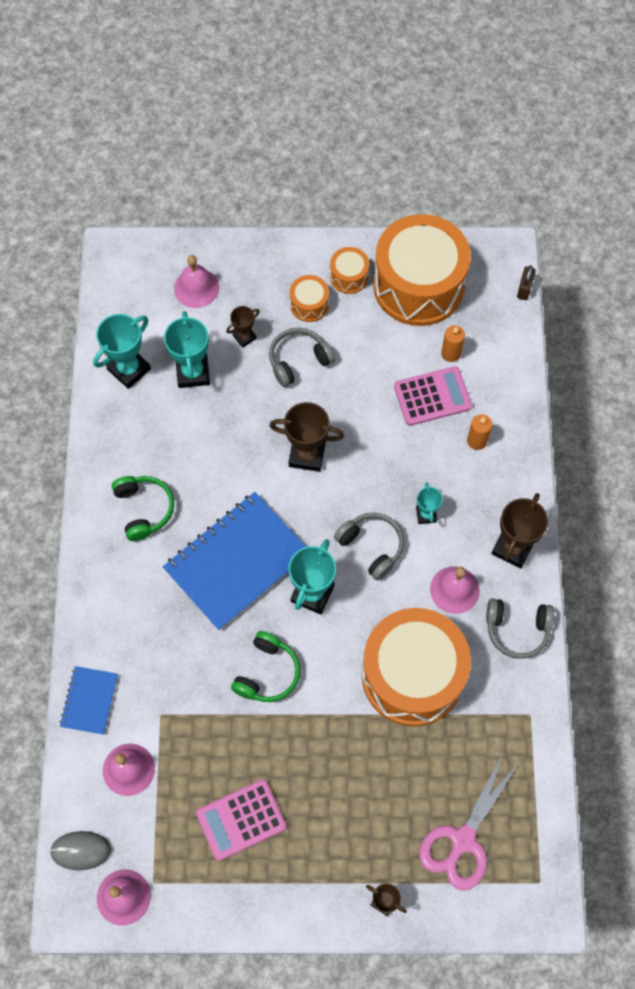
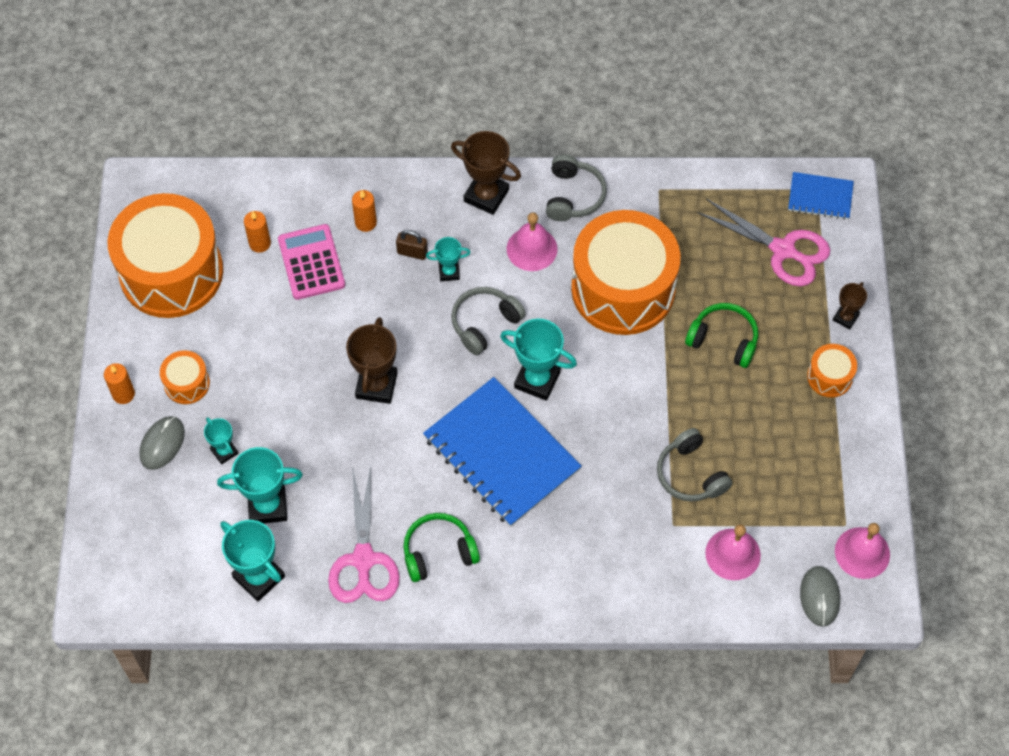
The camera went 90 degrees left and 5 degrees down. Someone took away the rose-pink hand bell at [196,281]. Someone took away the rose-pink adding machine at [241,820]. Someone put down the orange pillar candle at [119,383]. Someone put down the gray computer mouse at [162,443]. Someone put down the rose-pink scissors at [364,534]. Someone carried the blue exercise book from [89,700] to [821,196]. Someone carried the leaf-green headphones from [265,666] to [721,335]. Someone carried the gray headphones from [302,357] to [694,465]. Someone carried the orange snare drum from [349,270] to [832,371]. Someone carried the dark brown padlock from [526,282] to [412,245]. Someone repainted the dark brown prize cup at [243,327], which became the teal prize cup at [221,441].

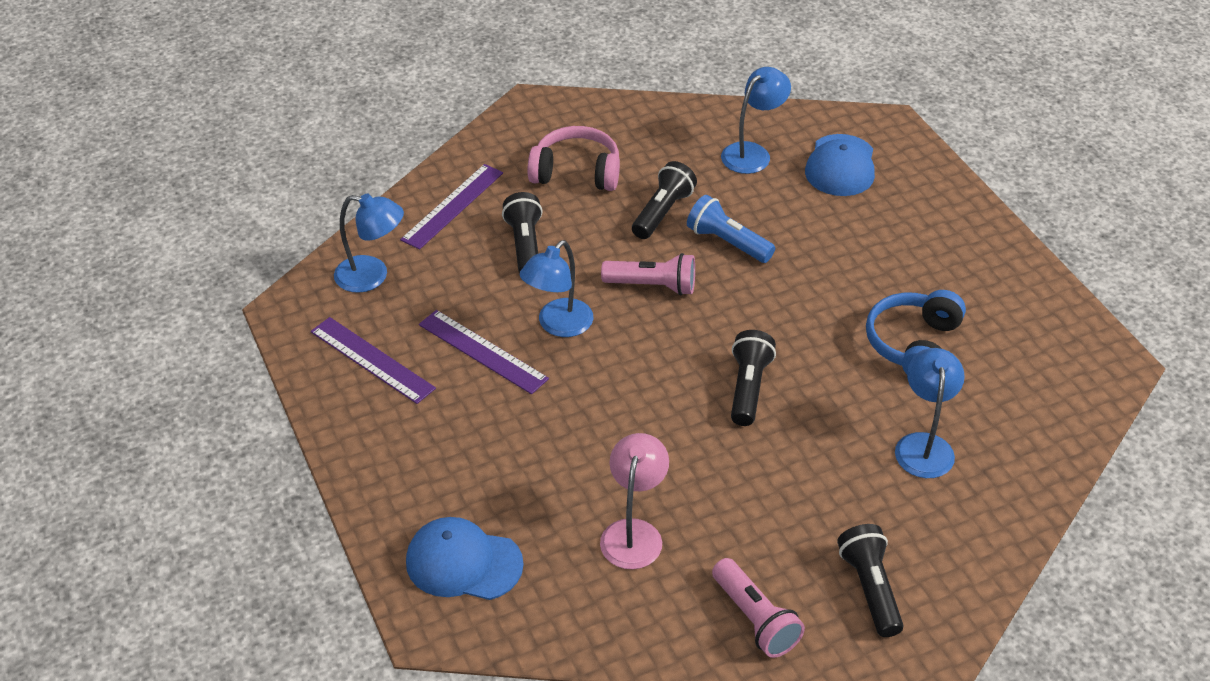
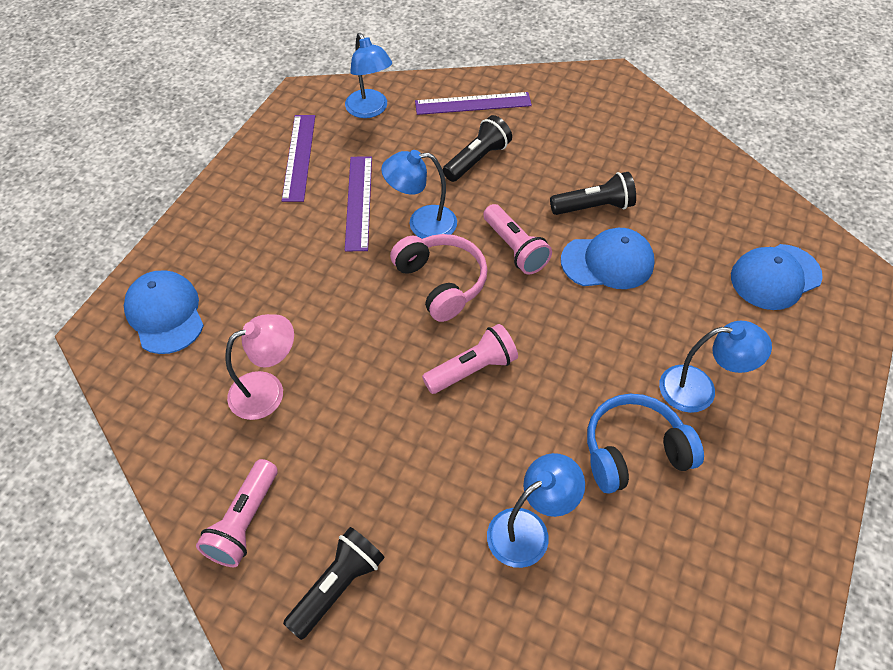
The camera went 50 degrees right and 10 degrees up. Someone carried the rose-pink headphones from [574,158] to [439,278]. Someone carried the blue reading lamp from [756,120] to [715,367]. Someone swapped the blue flashlight at [731,229] for the blue baseball cap at [608,258]. Someone repainted the black flashlight at [753,378], which became the rose-pink flashlight at [470,359].

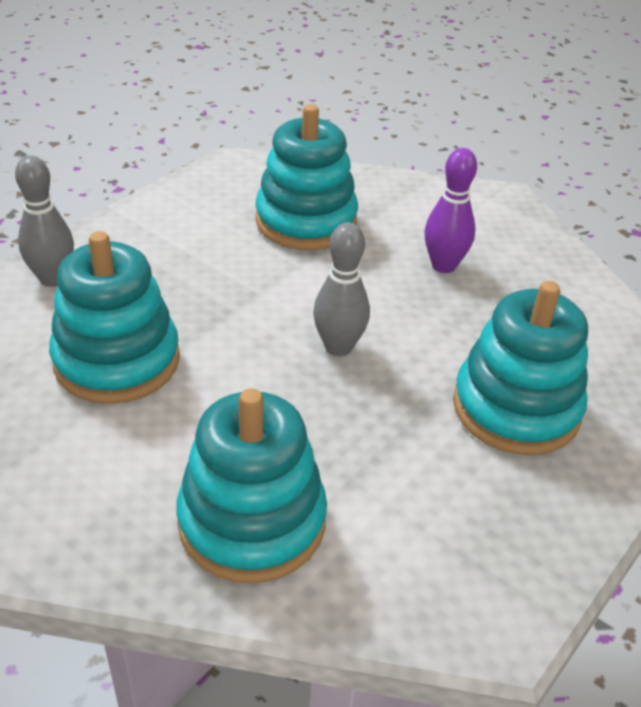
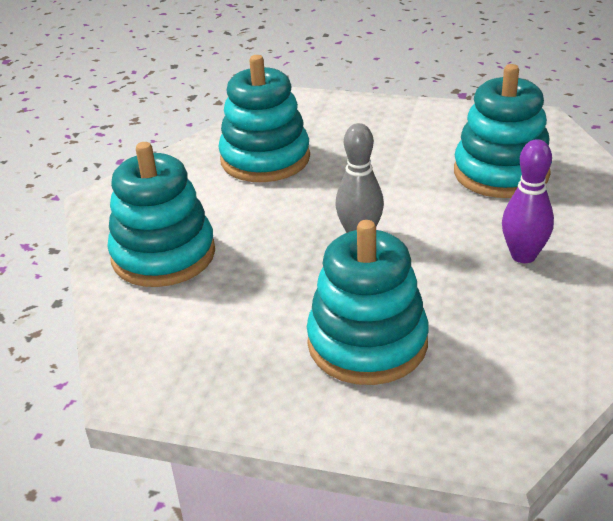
The camera went 70 degrees right and 5 degrees down. Someone took away the gray tenpin at [44,221].

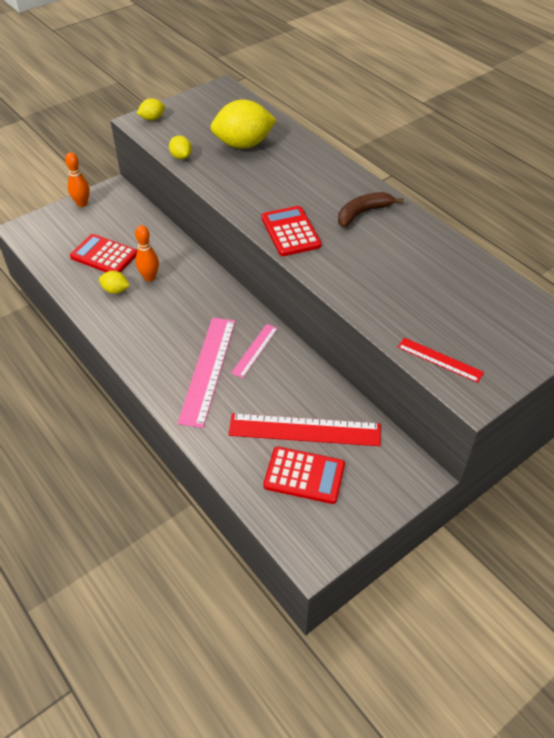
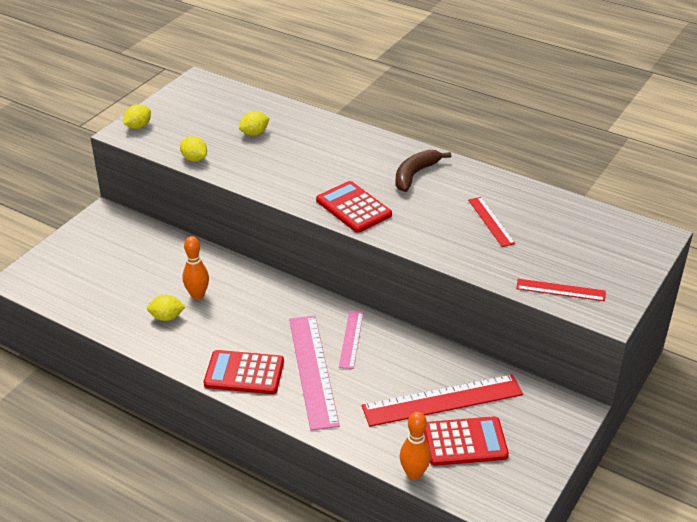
The camera went 20 degrees left and 10 degrees down. Someone put down the scarlet straightedge at [491,222]. Someone carried the orange tenpin from [77,179] to [415,446]. Someone carried the scarlet adding machine from [103,253] to [244,372]. Someone scaled the yellow lemon at [244,124] by 0.47.

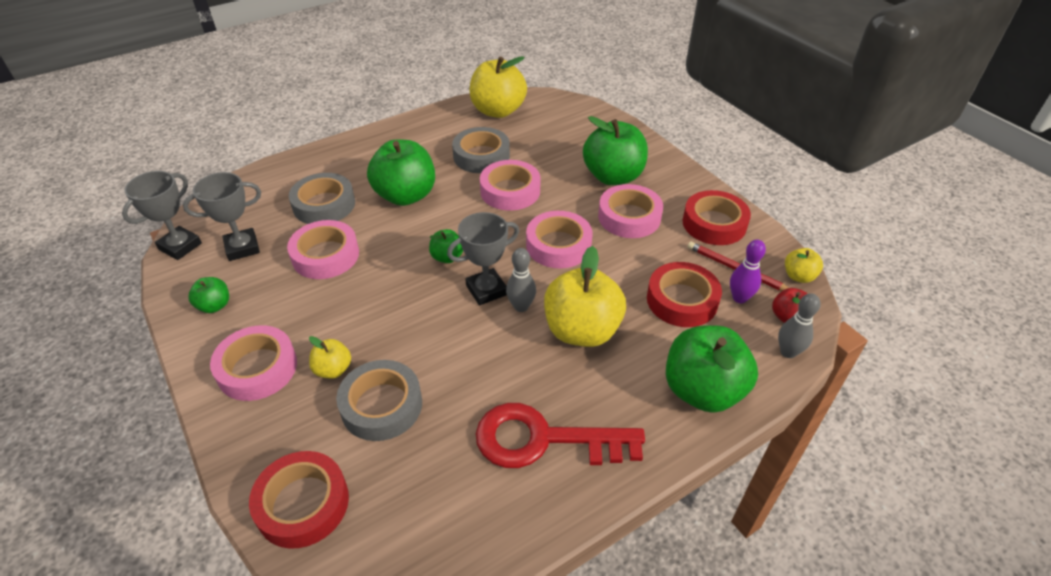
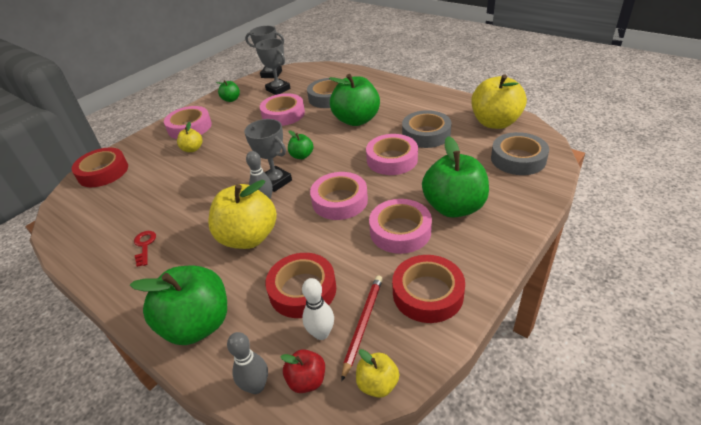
The camera went 75 degrees right and 5 degrees down. Someone carried the gray sticky tape from [379,400] to [520,153]. Someone repainted the violet tenpin at [748,271], which became the white tenpin at [318,309]. Someone scaled the scarlet door key at [560,435] by 0.42.

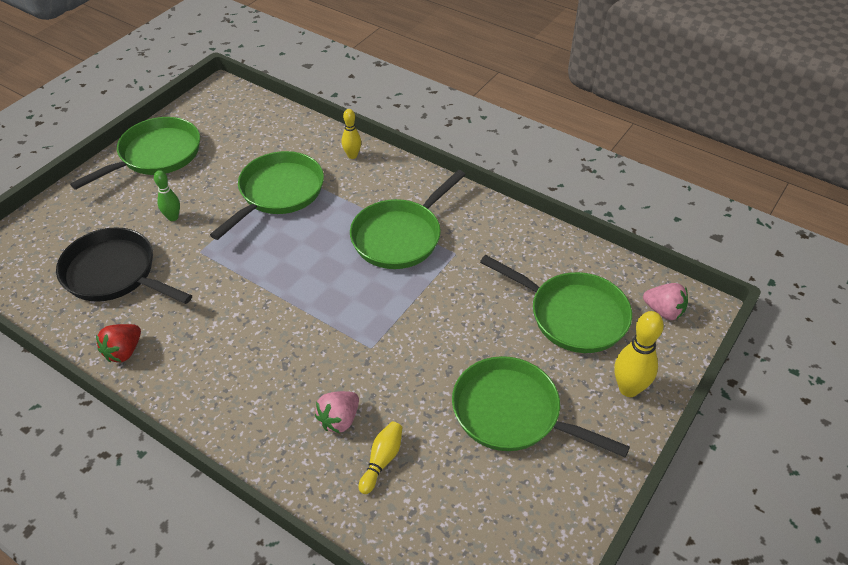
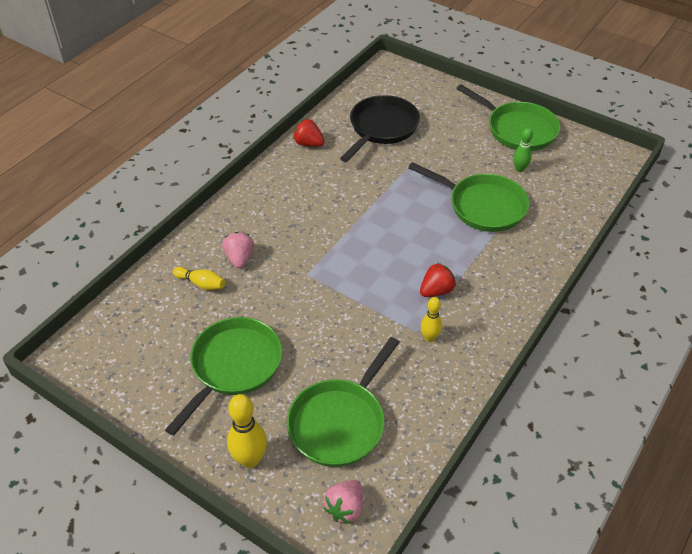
The camera went 90 degrees right and 0 degrees up. Someone carried the leaf-green tenpin from [167,195] to [523,150]. Someone carried the yellow tenpin from [351,134] to [431,319]. Someone swapped the leaf-green frying pan at [408,219] for the scarlet strawberry at [438,280]. Someone rotated the rose-pink strawberry at [337,412] by 45 degrees clockwise.

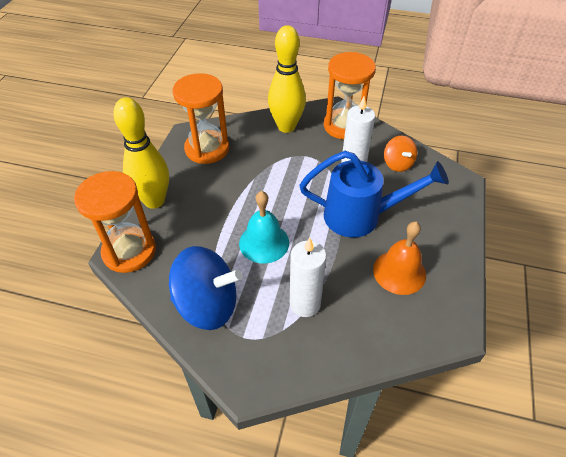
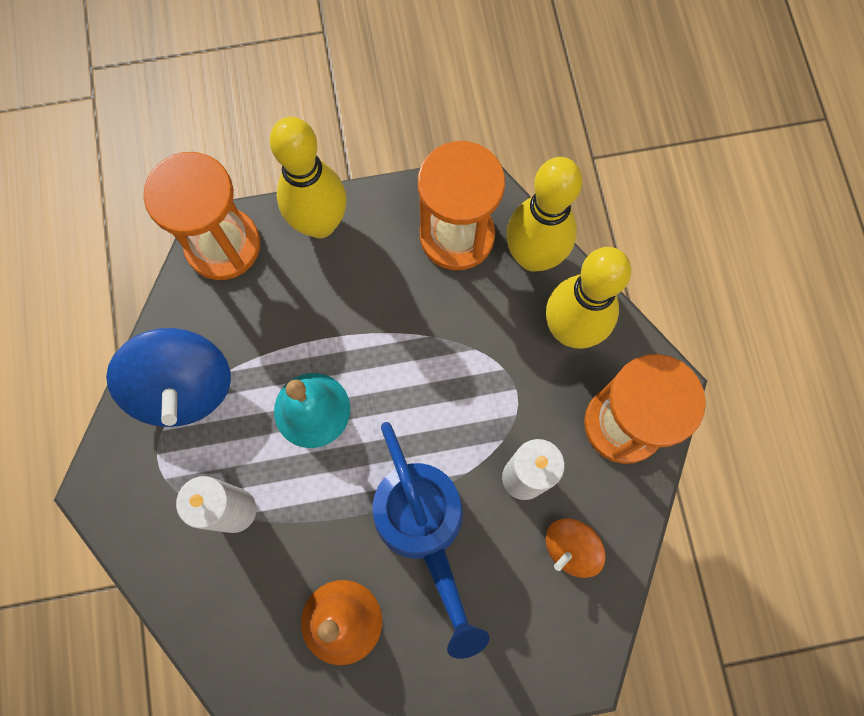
The camera went 65 degrees right and 25 degrees up. Someone put down the yellow tenpin at [544,214].

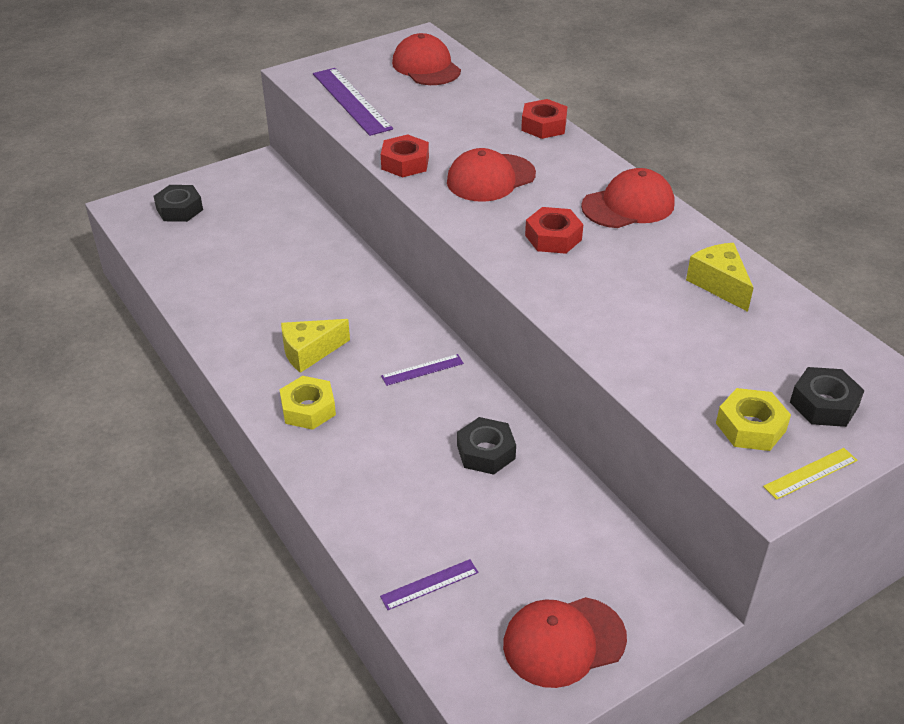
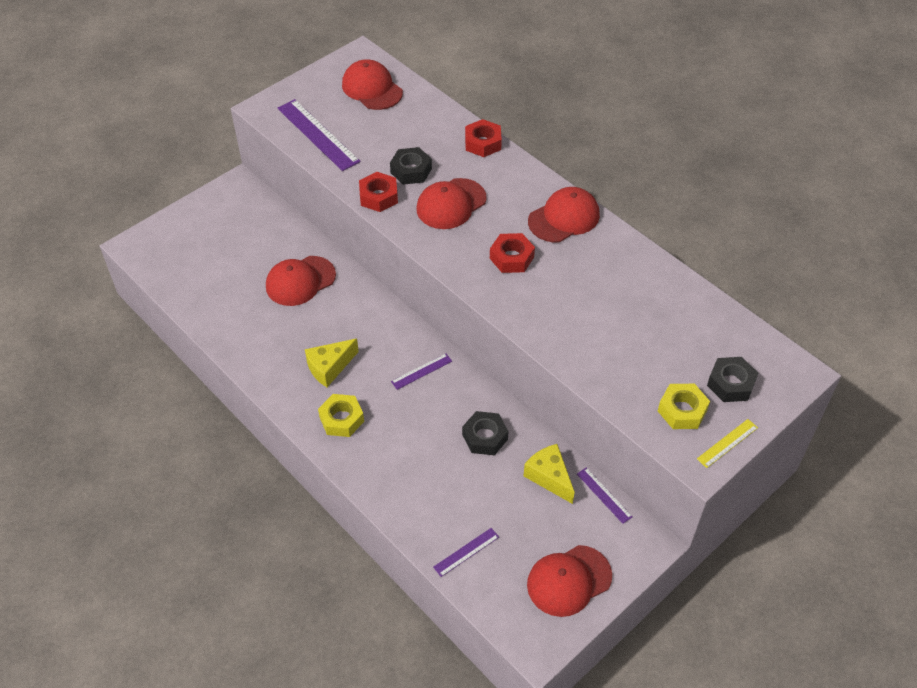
The camera went 10 degrees left and 10 degrees up. Someone put down the scarlet baseball cap at [301,281]. Someone put down the violet straightedge at [605,495]. Someone carried the black hexagon nut from [178,203] to [411,166]. Someone carried the yellow cheese wedge from [720,277] to [549,474].

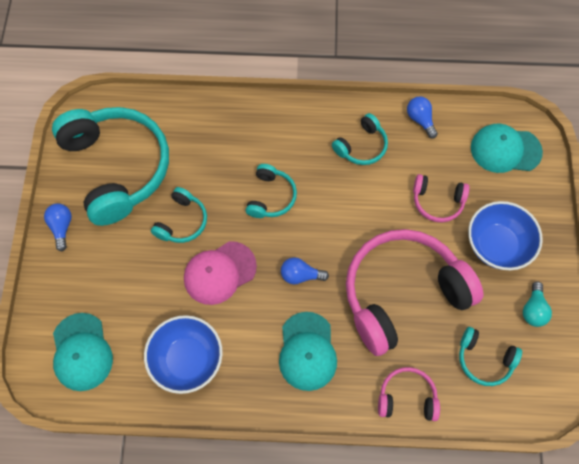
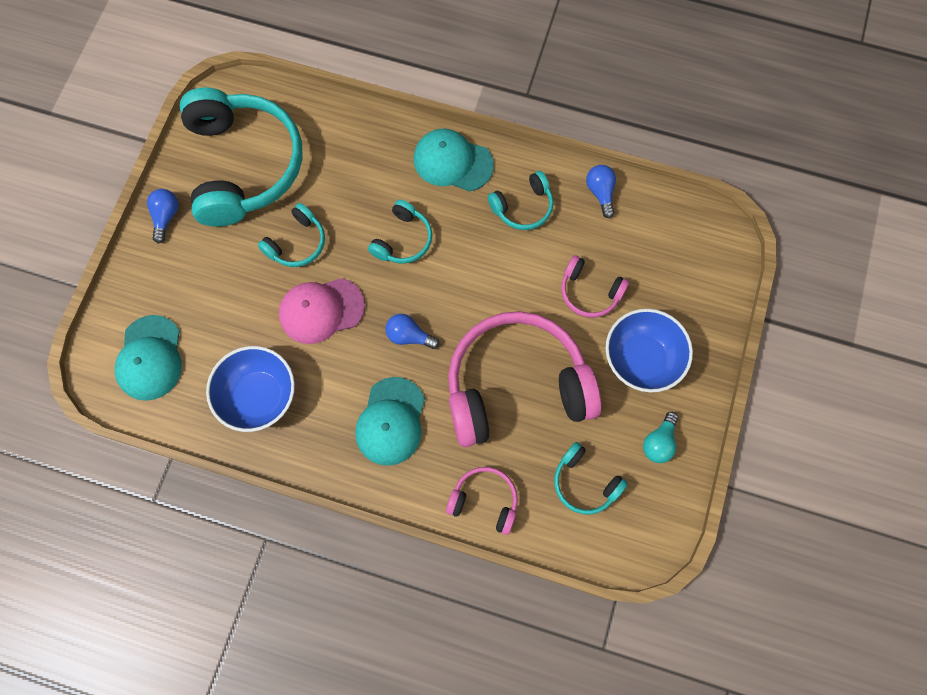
The camera went 15 degrees right and 5 degrees up. Someone carried the teal baseball cap from [507,148] to [454,160].

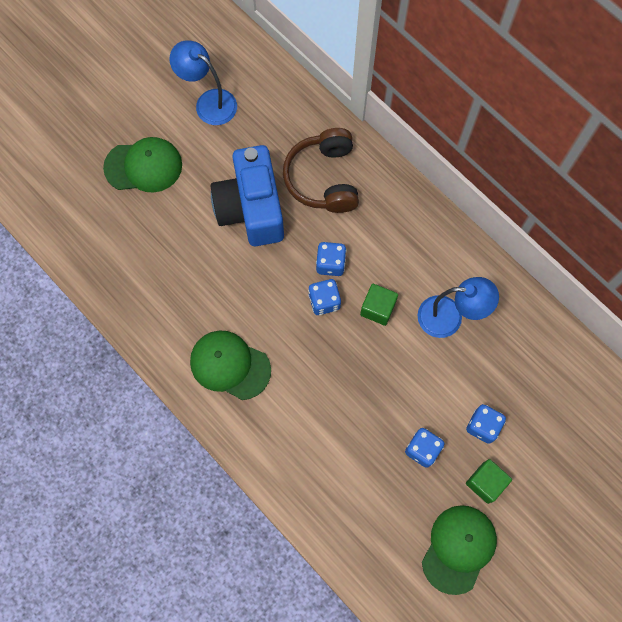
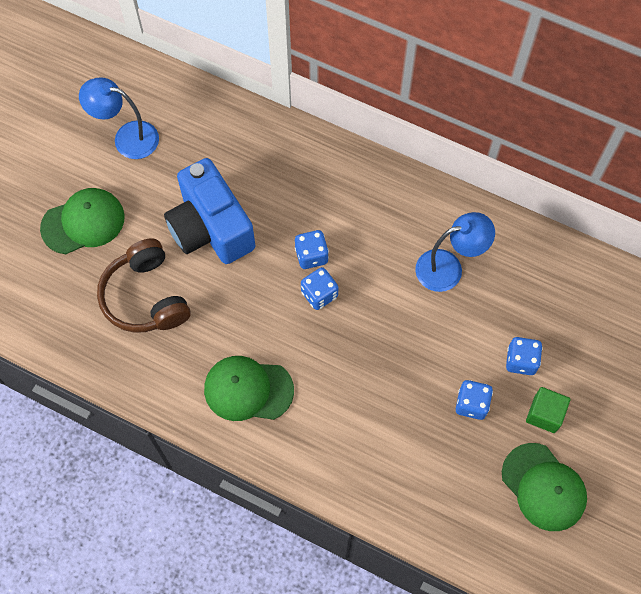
The camera went 20 degrees left and 5 degrees down. Someone took away the leaf-green cube at [379,305]. Someone carried the dark brown headphones from [321,170] to [144,285]. Someone rotated the leaf-green baseball cap at [459,550] by 135 degrees clockwise.

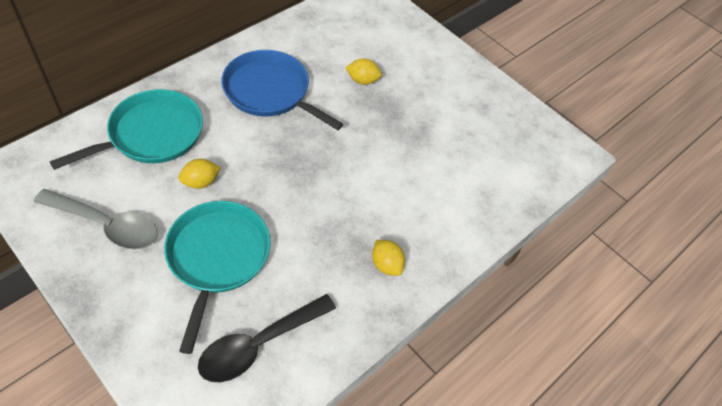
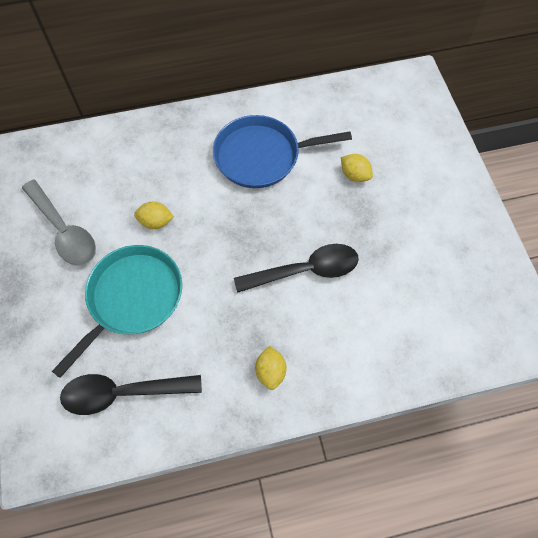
The camera went 35 degrees right and 10 degrees up. Someone took away the teal frying pan at [126,129]. Someone put down the black teaspoon at [296,268]. Someone rotated the blue frying pan at [282,90] by 75 degrees counterclockwise.

